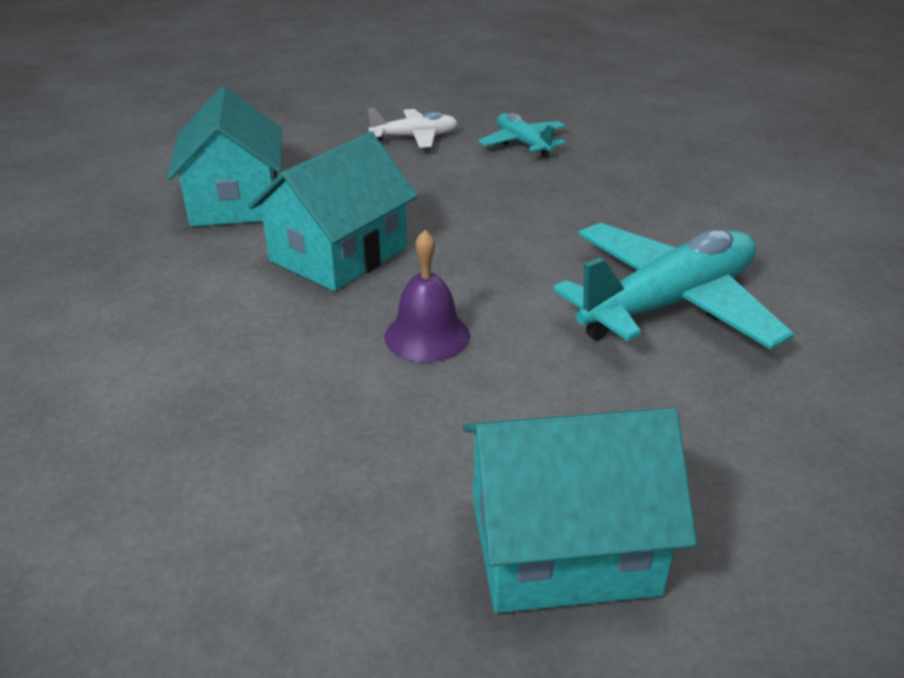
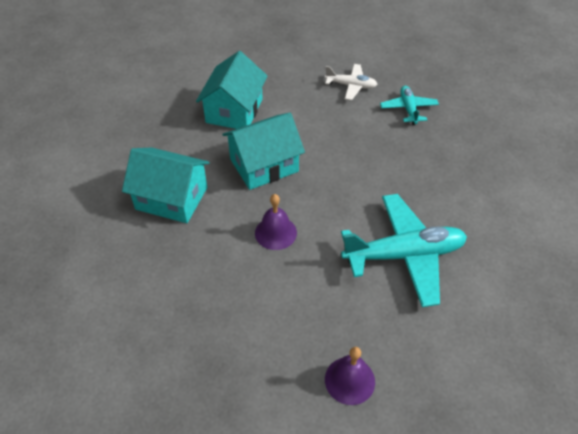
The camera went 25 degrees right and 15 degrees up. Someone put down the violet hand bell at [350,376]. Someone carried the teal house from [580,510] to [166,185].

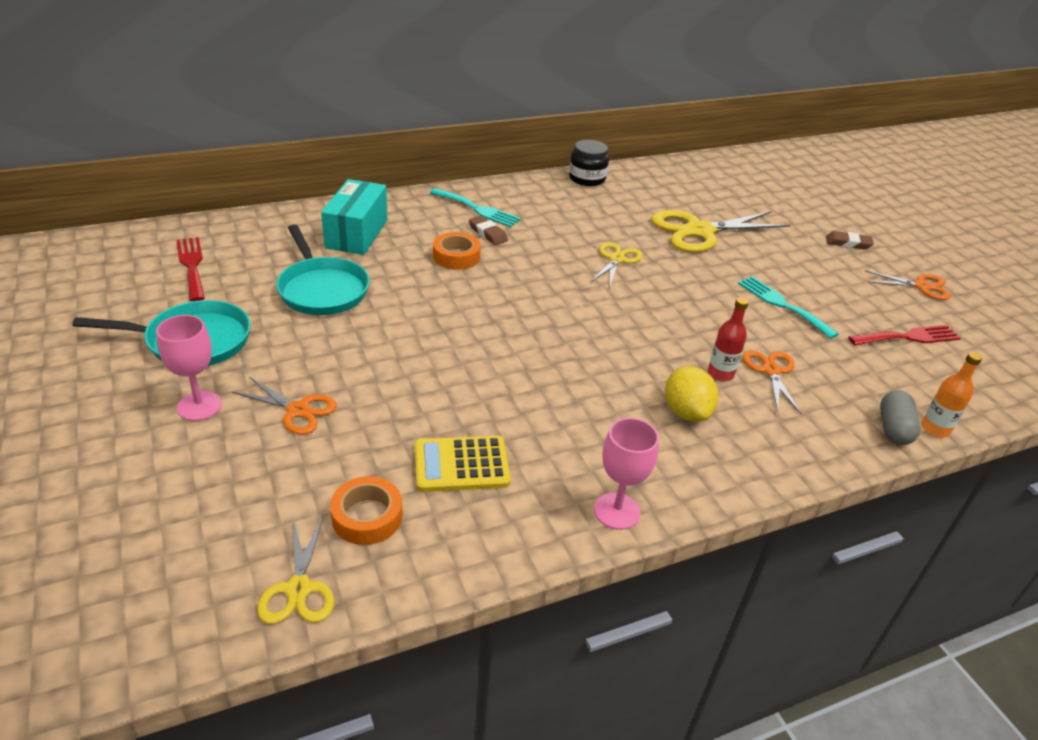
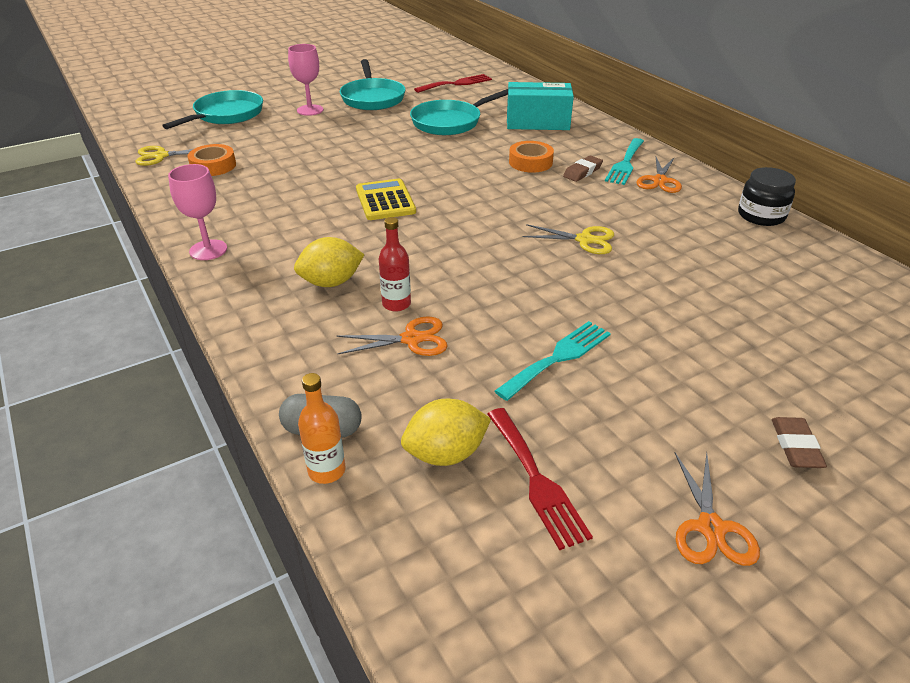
The camera went 85 degrees right and 0 degrees up. Someone took away the yellow scissors at [721,231]. Someone put down the teal frying pan at [212,109]. Someone put down the yellow lemon at [446,432]. Someone carried the orange scissors from [284,406] to [659,175]. Someone carried the yellow adding machine from [463,464] to [386,199].

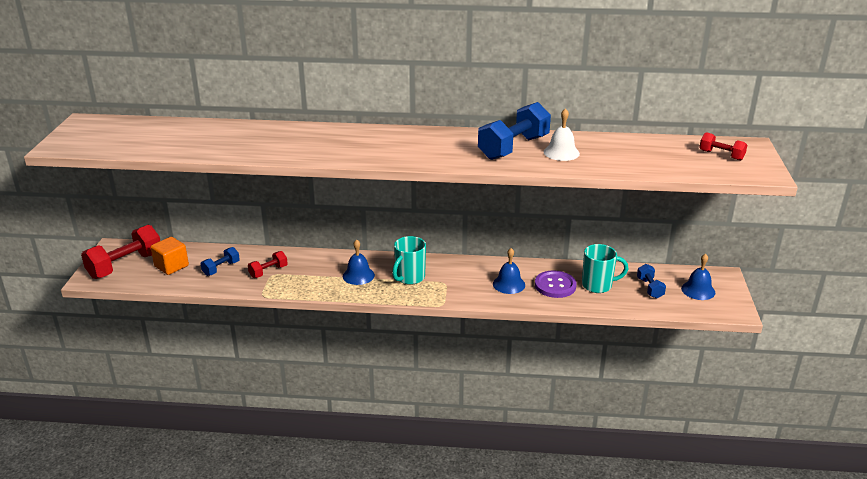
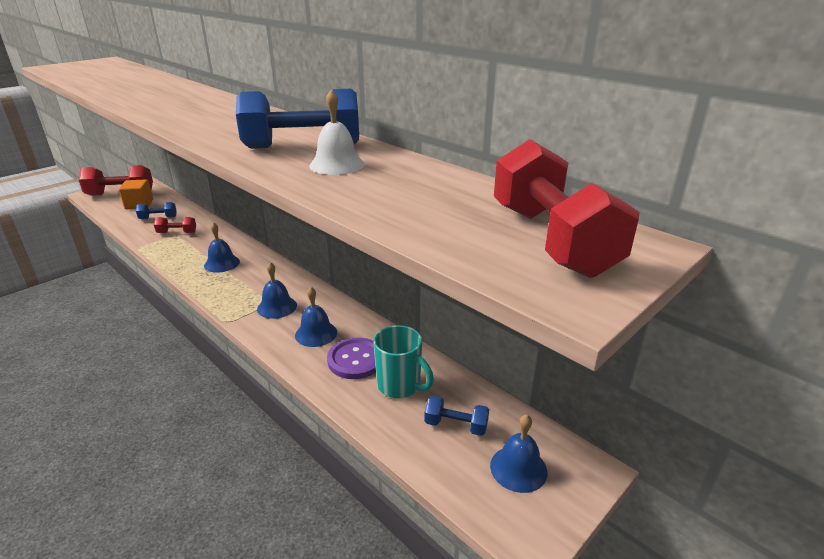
The camera went 40 degrees right and 0 degrees up. Someone took away the teal tea mug at [409,260]. Someone put down the blue hand bell at [277,290]. Someone rotated the blue hand weight at [651,281] by 75 degrees clockwise. Someone scaled the scarlet hand weight at [723,146] by 1.92.

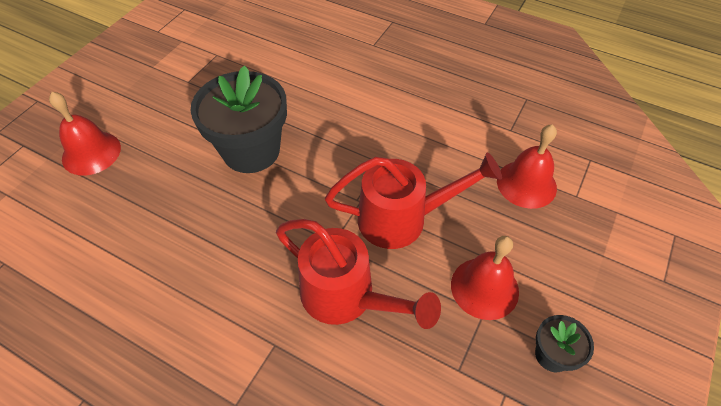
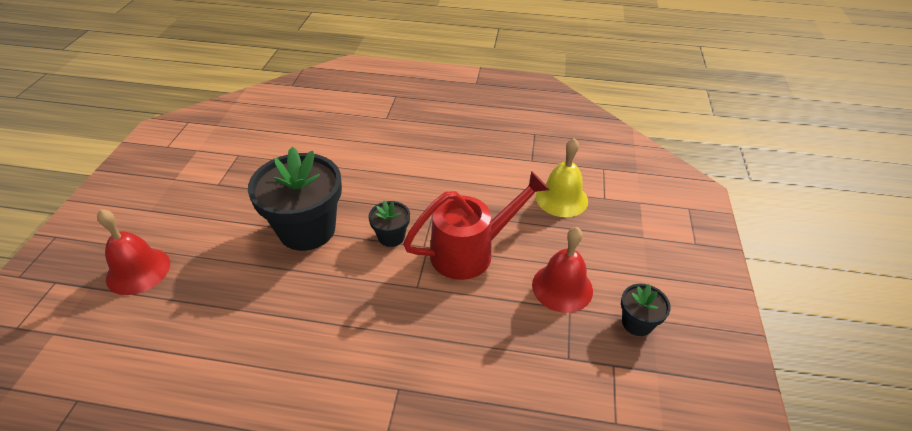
The camera went 20 degrees left and 10 degrees down. Someone took away the scarlet sprinkling can at [358,274]. Someone put down the black potted plant at [389,223]. Someone repainted the scarlet hand bell at [527,166], which became the yellow hand bell at [562,177].

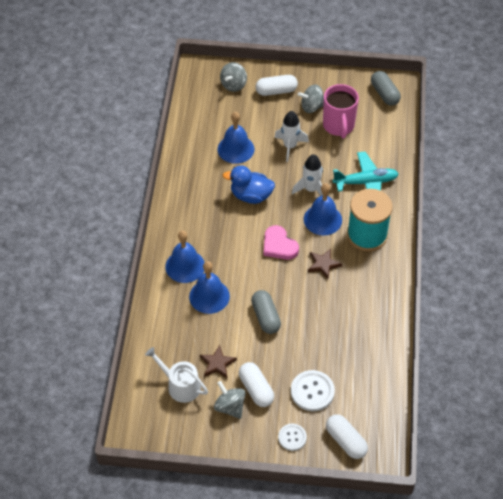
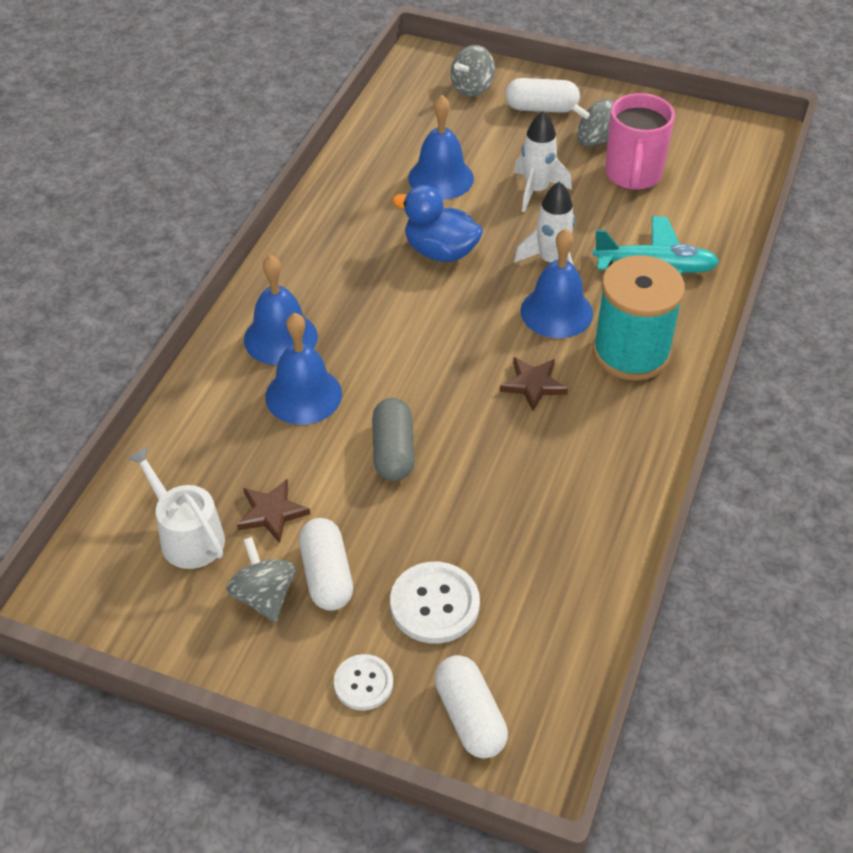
The camera went 15 degrees right and 5 degrees down. Someone took away the rose-pink love heart at [281,242]. Someone took away the gray pill at [386,88].

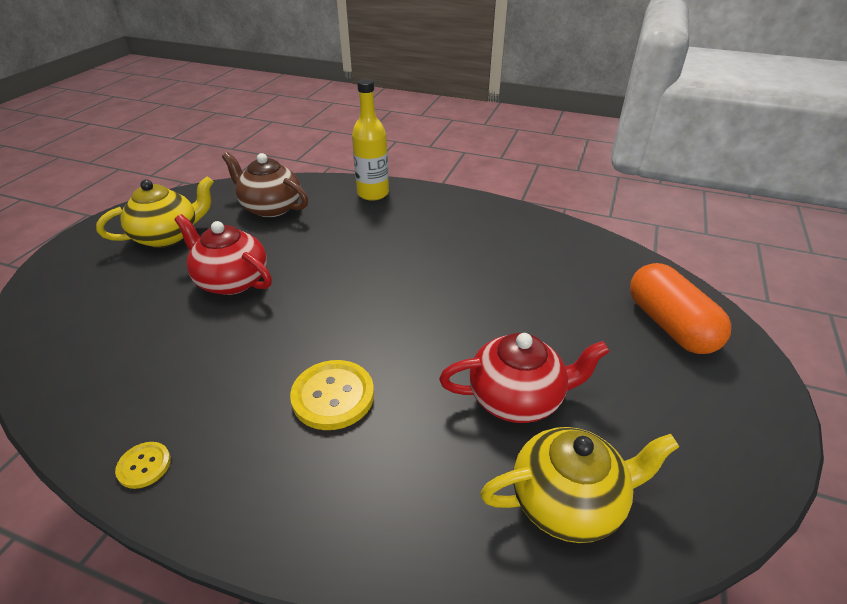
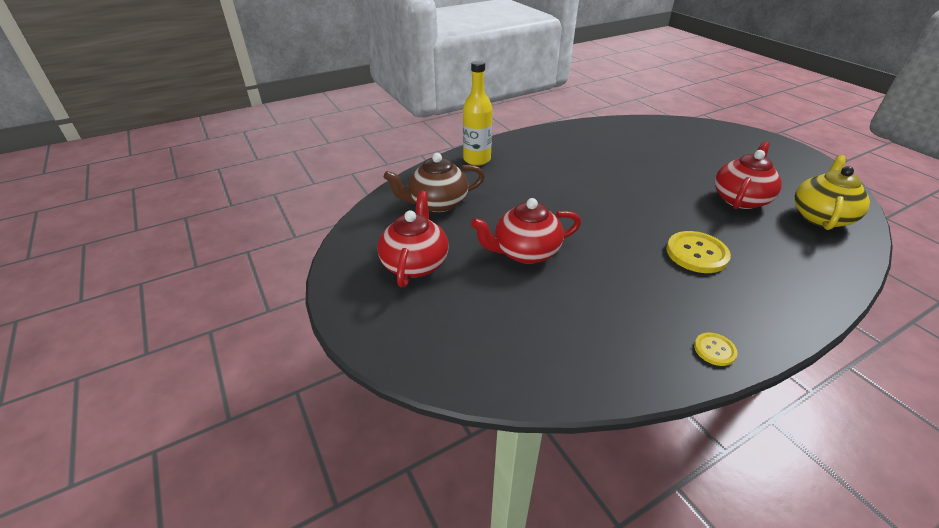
The camera went 50 degrees left and 0 degrees up. Someone took away the orange pill at [680,308]. Someone repainted the yellow teapot at [155,212], which became the scarlet teapot at [413,239].

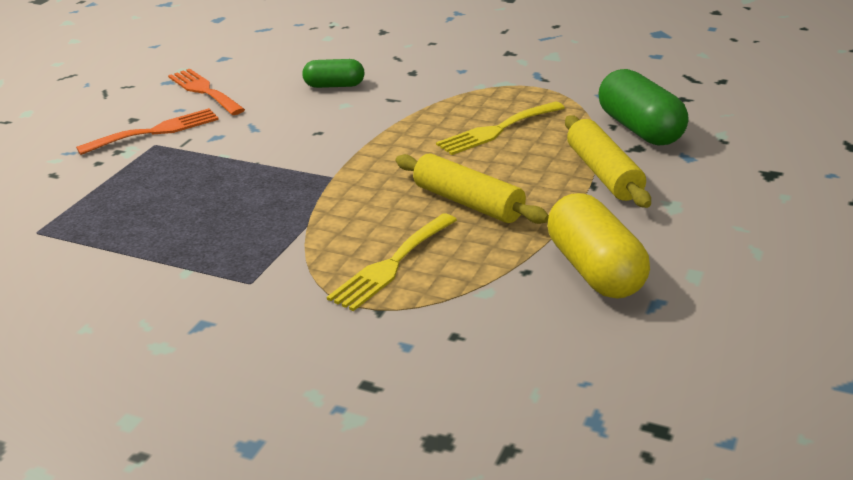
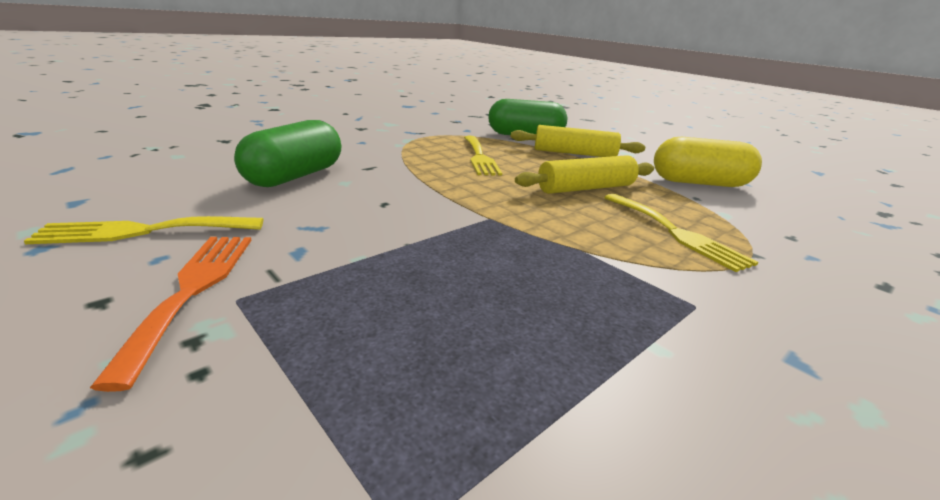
The camera went 70 degrees left and 5 degrees down. Someone repainted the orange fork at [206,92], which became the yellow fork at [143,230]. Someone scaled the leaf-green pill at [333,73] by 1.65.

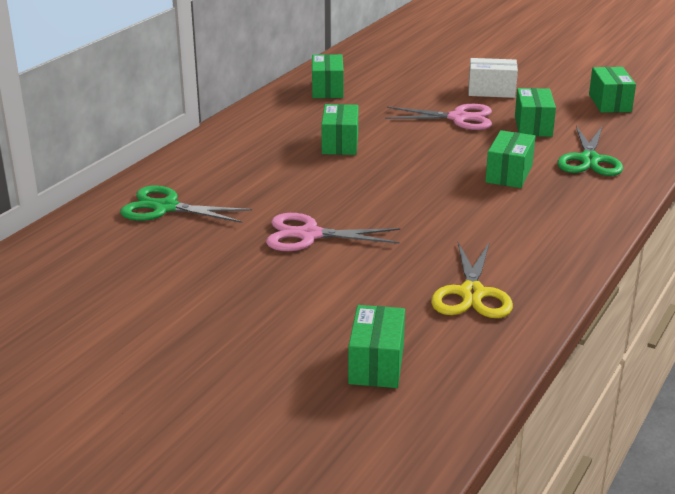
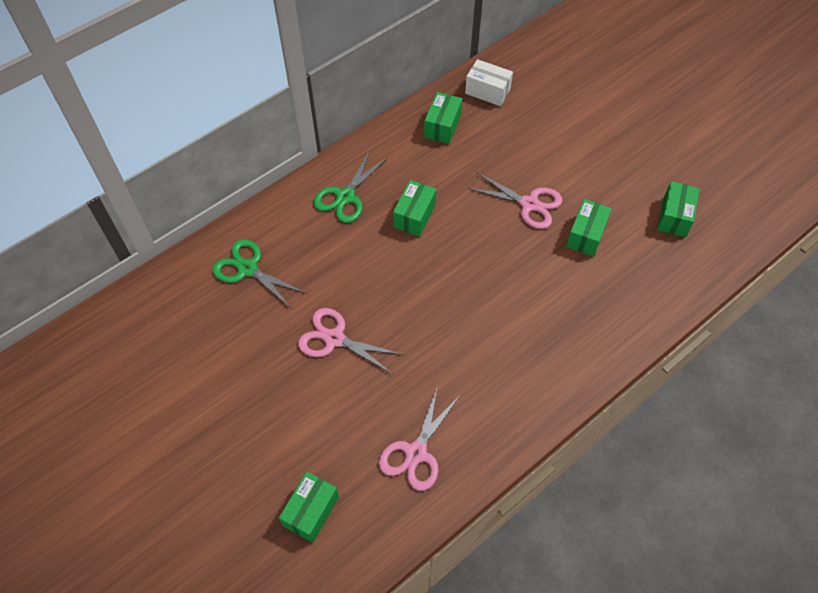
The camera went 20 degrees right and 30 degrees up. Someone took away the leaf-green package at [510,159]. Someone carried the white package from [493,78] to [489,82]. Someone carried the leaf-green scissors from [590,151] to [351,187]. Someone repainted the yellow scissors at [472,279], which became the rose-pink scissors at [419,438].

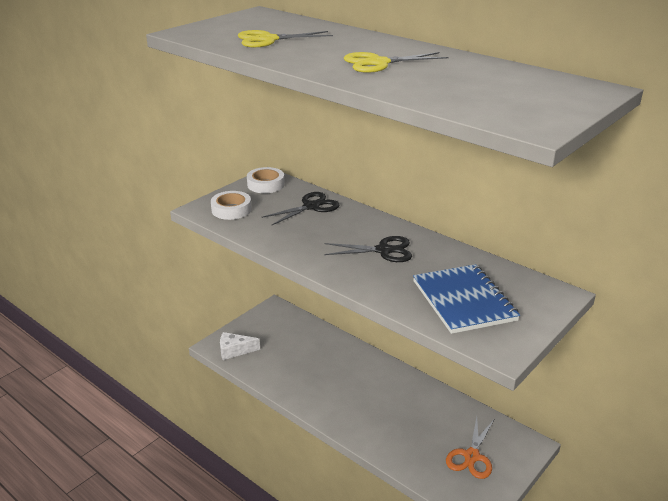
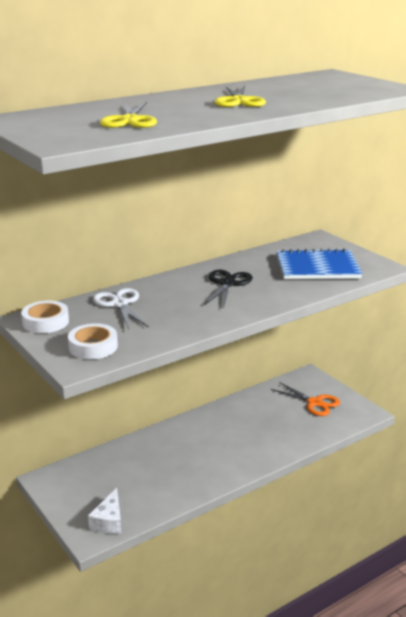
The camera went 75 degrees left and 5 degrees down. Someone repainted the black scissors at [300,209], which became the white scissors at [121,308].

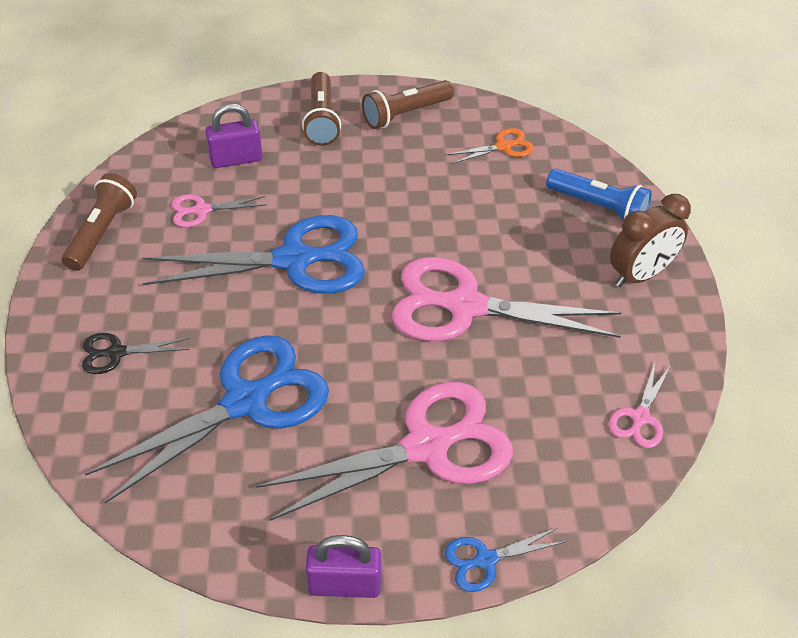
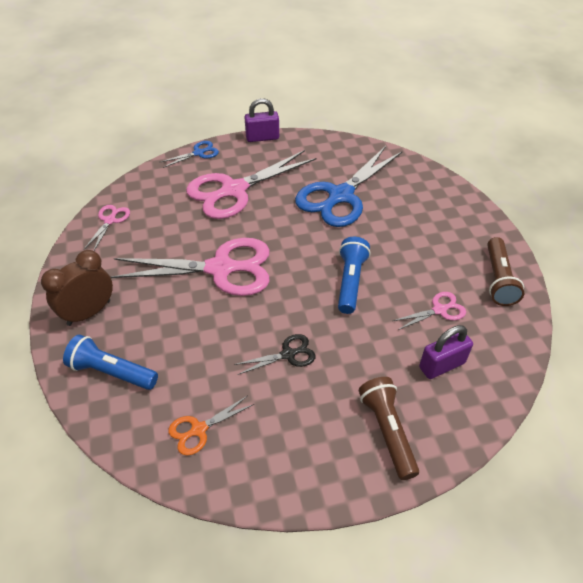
The camera went 170 degrees right and 0 degrees up. Someone took away the dark brown flashlight at [408,104]. Someone carried the black scissors from [136,353] to [275,354]. Someone swapped the blue scissors at [254,254] for the blue flashlight at [354,275].

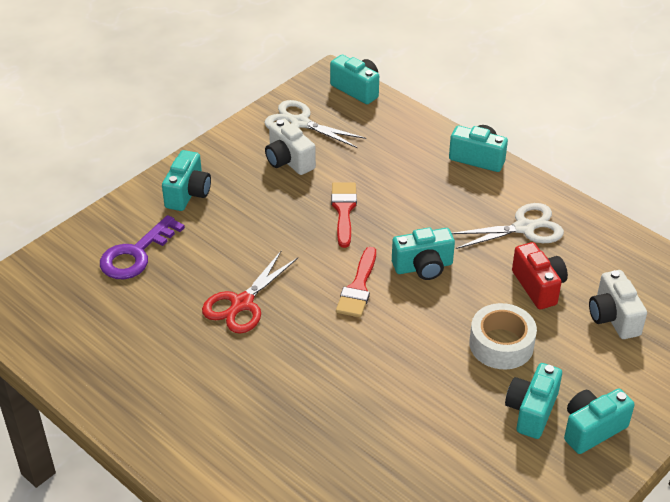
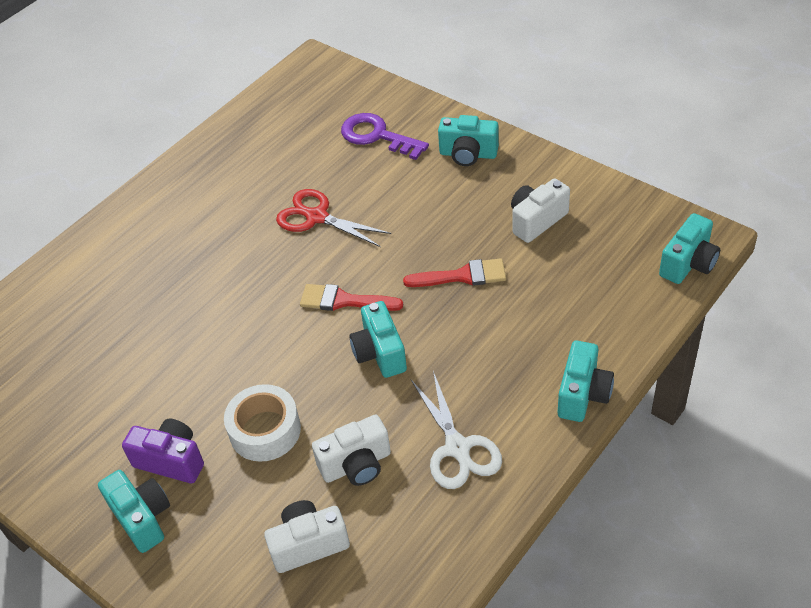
The camera went 90 degrees right and 5 degrees up. Someone took away the white scissors at [315,124]. Someone repainted the teal camera at [533,401], which became the violet camera at [163,451]. Someone repainted the scarlet camera at [540,275], which became the white camera at [351,450].

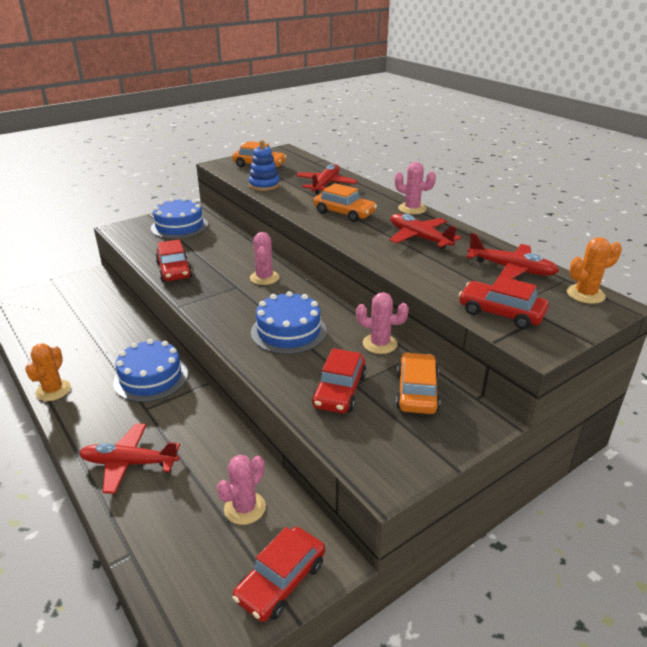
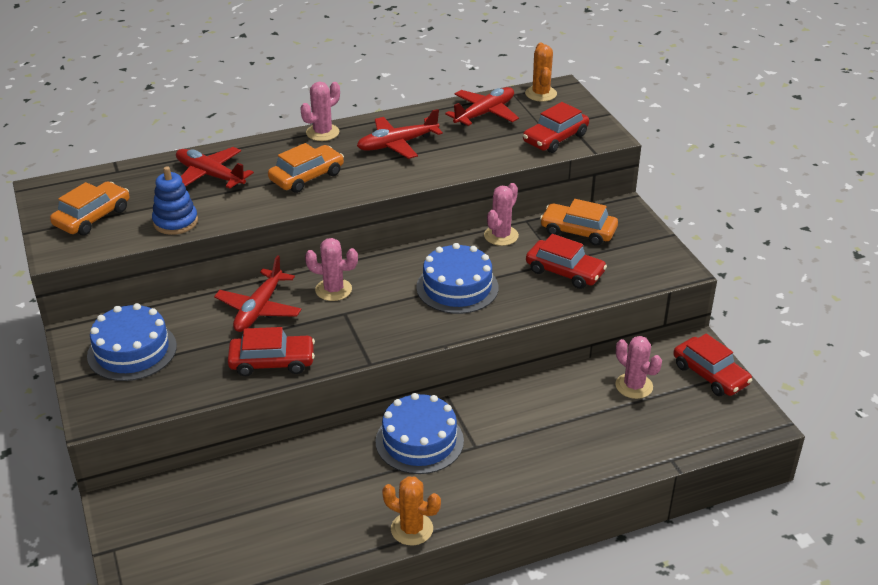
The camera went 75 degrees left and 5 degrees up. Someone carried the scarlet aeroplane from [129,458] to [258,293].

